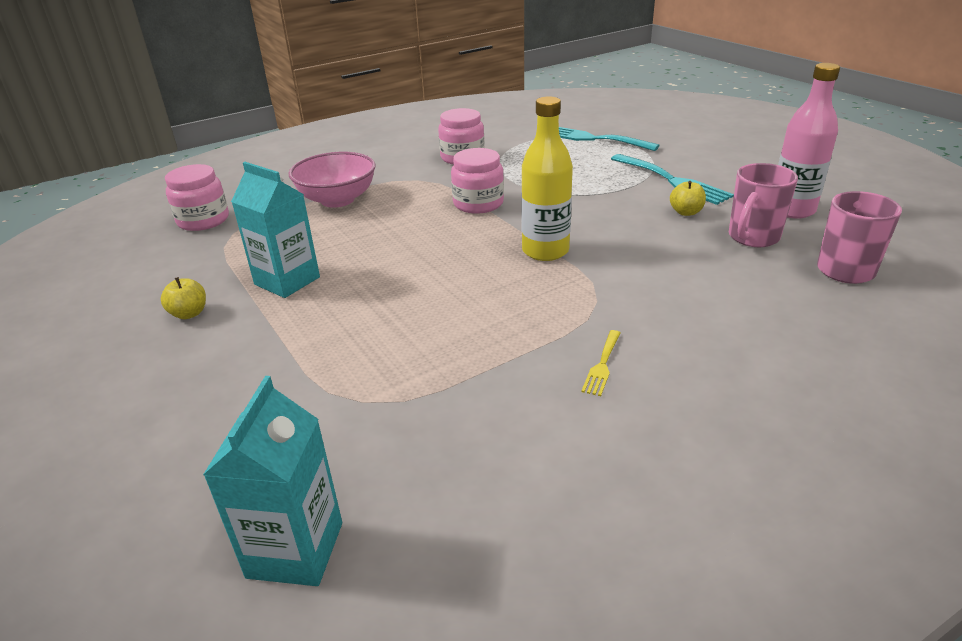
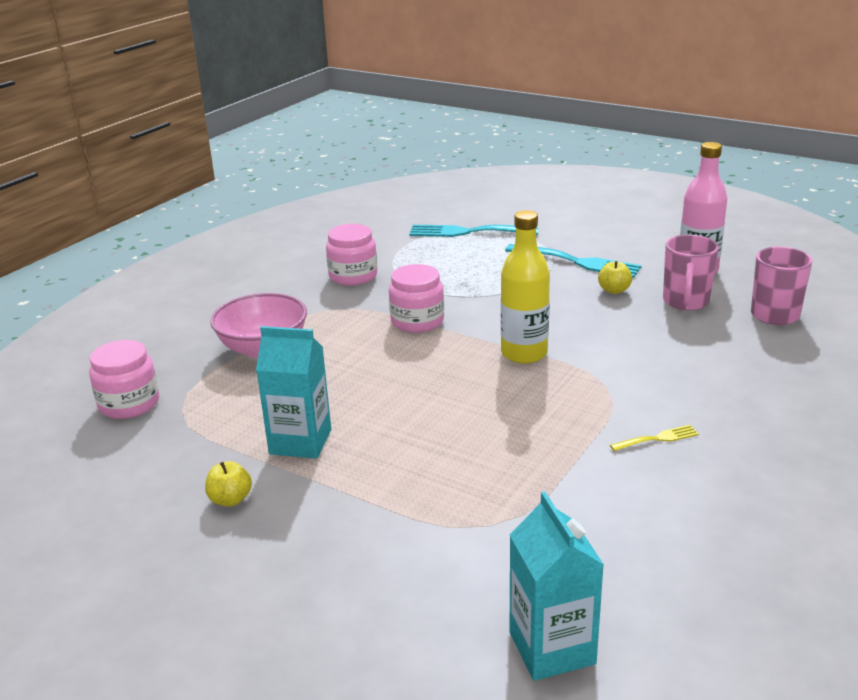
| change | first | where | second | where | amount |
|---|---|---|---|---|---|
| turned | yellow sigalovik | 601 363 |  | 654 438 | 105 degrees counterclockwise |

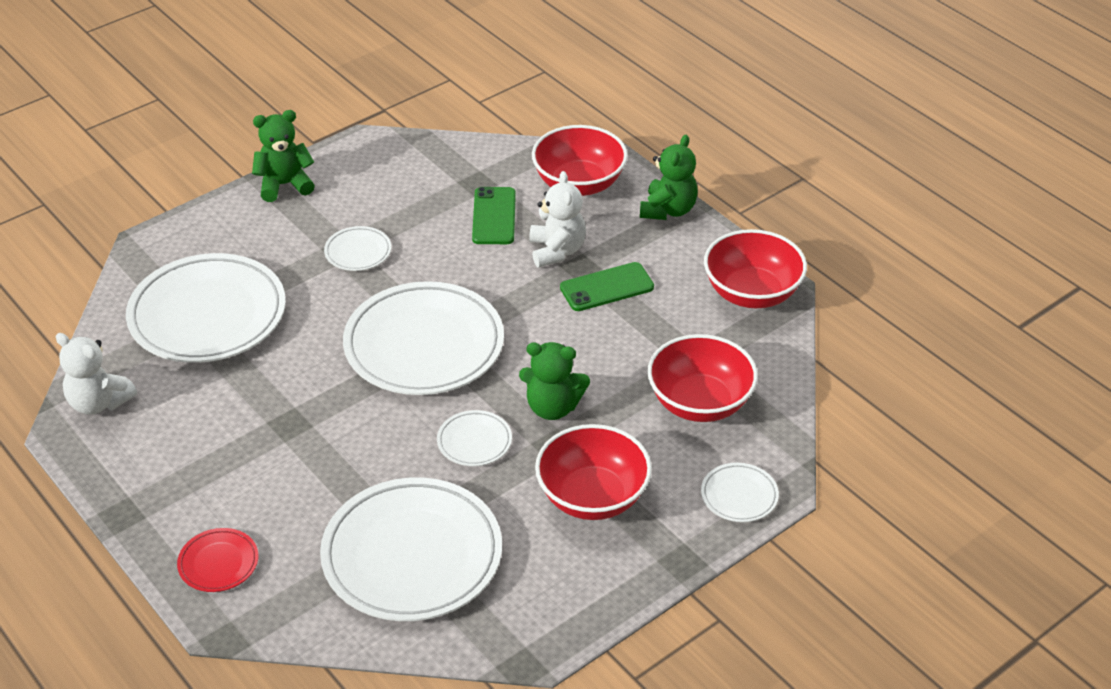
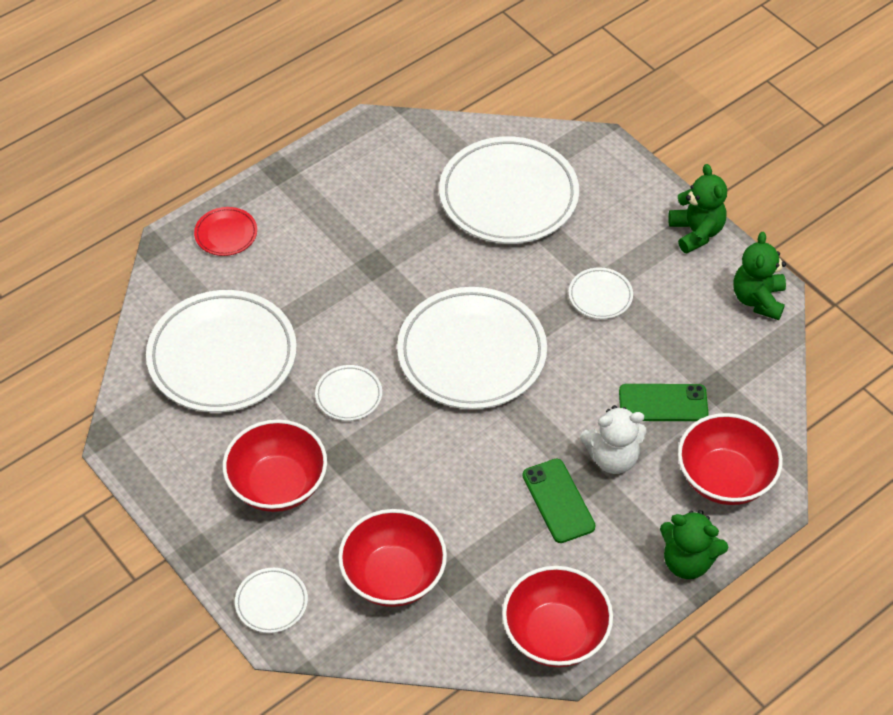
| change | first | where | second | where | amount |
|---|---|---|---|---|---|
| removed | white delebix | 96 374 |  |  |  |
| moved | green delebix | 554 381 |  | 759 276 |  |

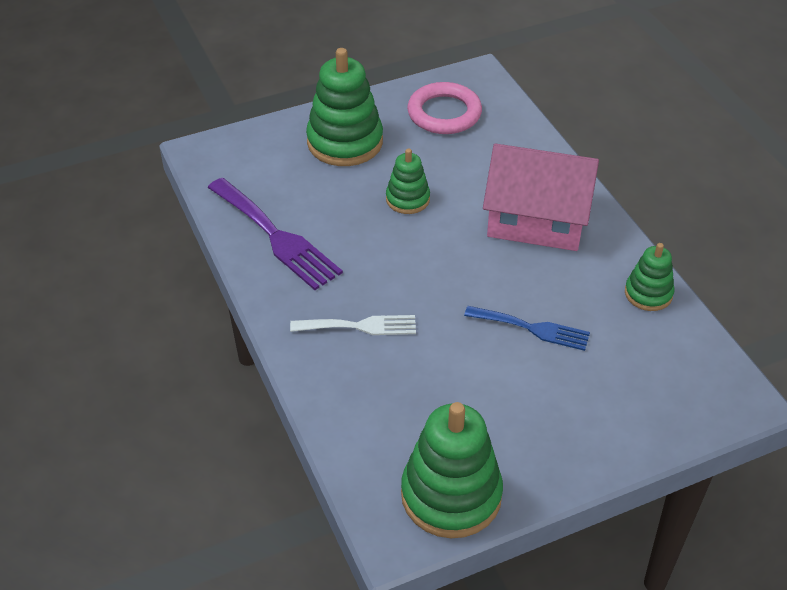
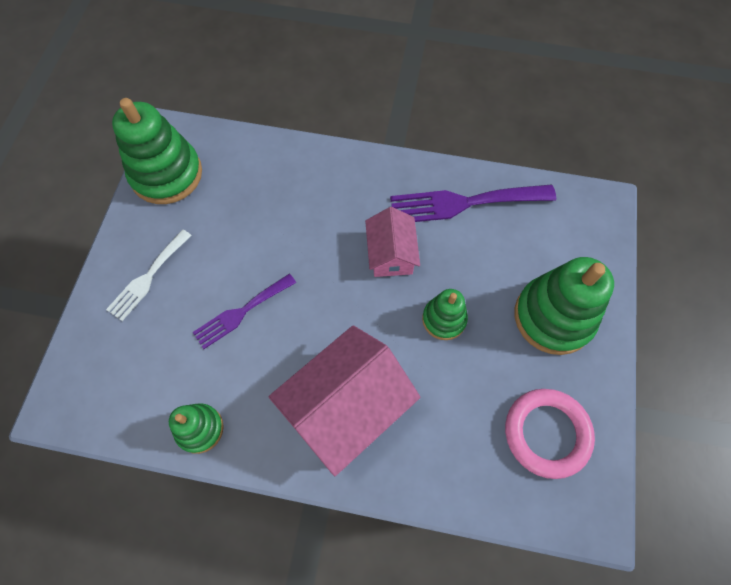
| change | first | where | second | where | amount |
|---|---|---|---|---|---|
| added |  |  | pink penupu | 392 242 |  |
| moved | white sigalovik | 353 325 |  | 149 275 |  |
| recoloured | blue sigalovik | 527 328 | purple sigalovik | 244 311 |  |

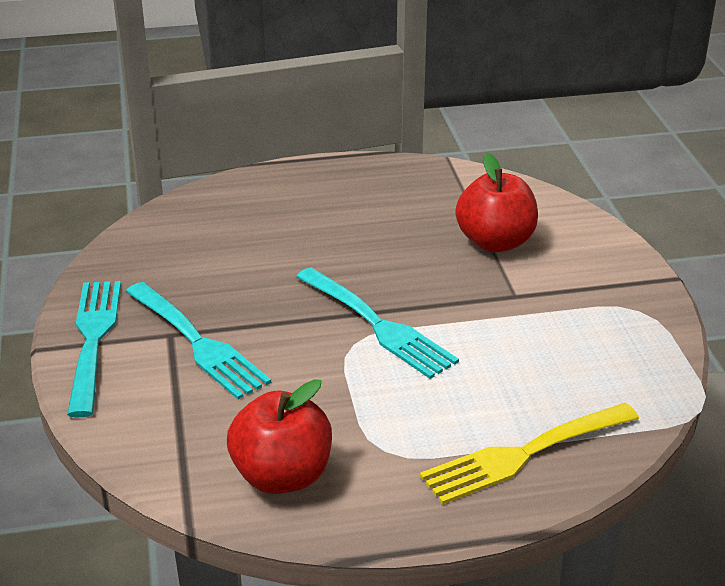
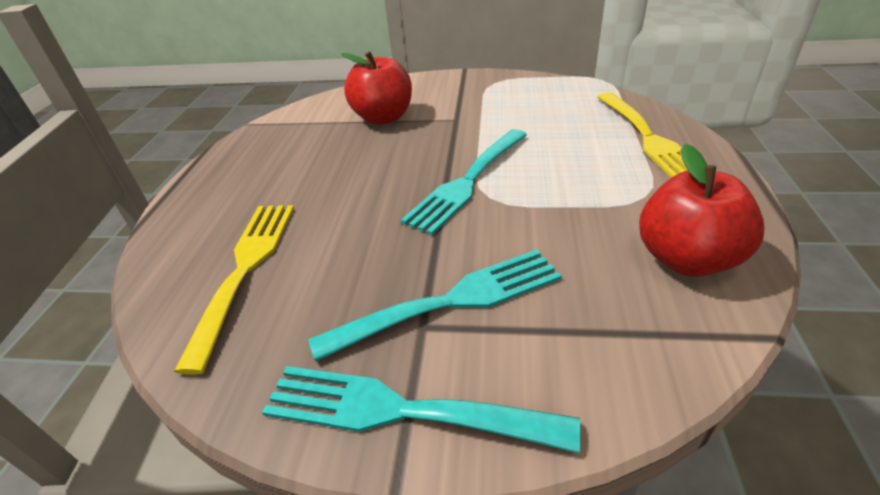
| change | first | where | second | where | amount |
|---|---|---|---|---|---|
| added |  |  | yellow sigalovik | 234 290 |  |
| turned | turquoise sigalovik | 377 323 |  | 464 182 | 150 degrees clockwise |

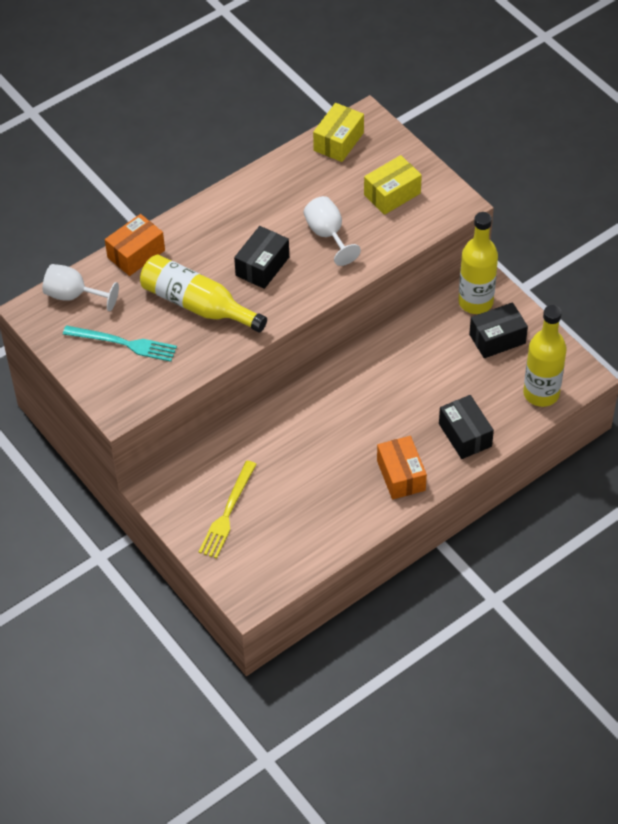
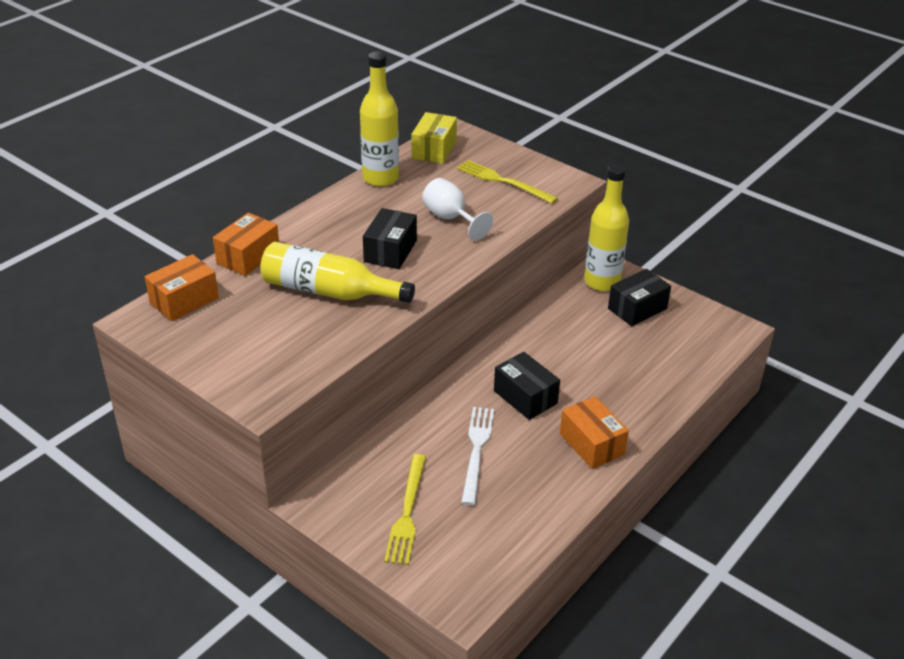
| change | first | where | second | where | amount |
|---|---|---|---|---|---|
| removed | turquoise sigalovik | 120 343 |  |  |  |
| added |  |  | white sigalovik | 477 456 |  |
| moved | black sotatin | 466 427 |  | 527 386 |  |
| moved | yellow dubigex | 545 356 |  | 379 119 |  |
| replaced | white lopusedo | 80 287 | orange sotatin | 182 287 |  |
| replaced | yellow sotatin | 393 185 | yellow sigalovik | 507 182 |  |

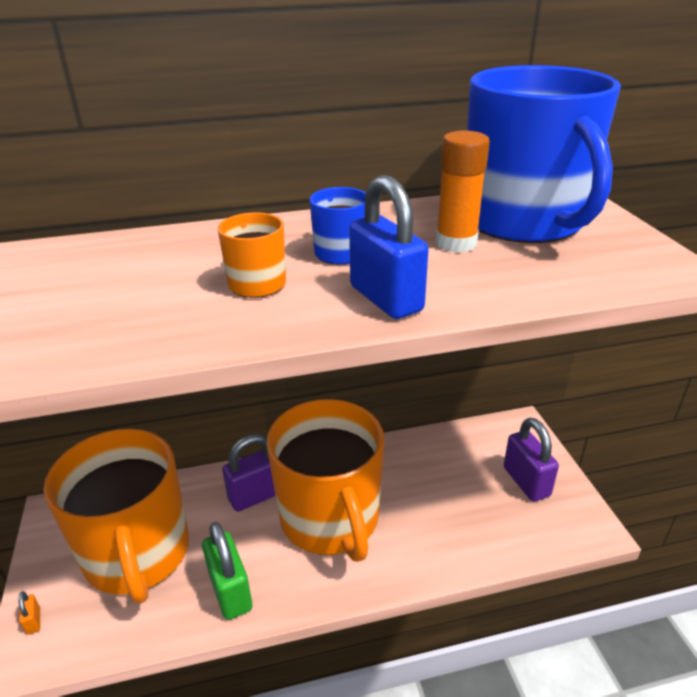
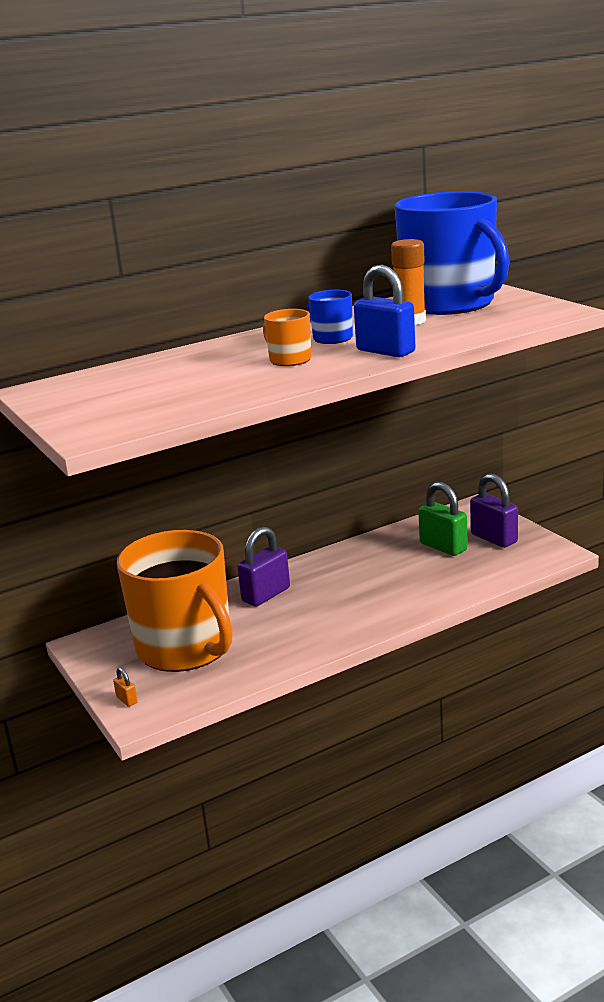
| change | first | where | second | where | amount |
|---|---|---|---|---|---|
| removed | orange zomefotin | 325 480 |  |  |  |
| moved | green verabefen | 227 571 |  | 443 519 |  |

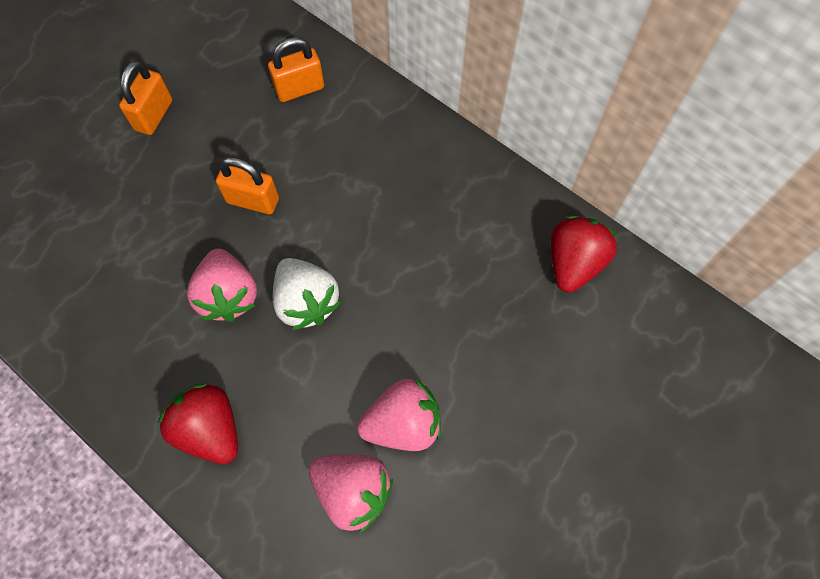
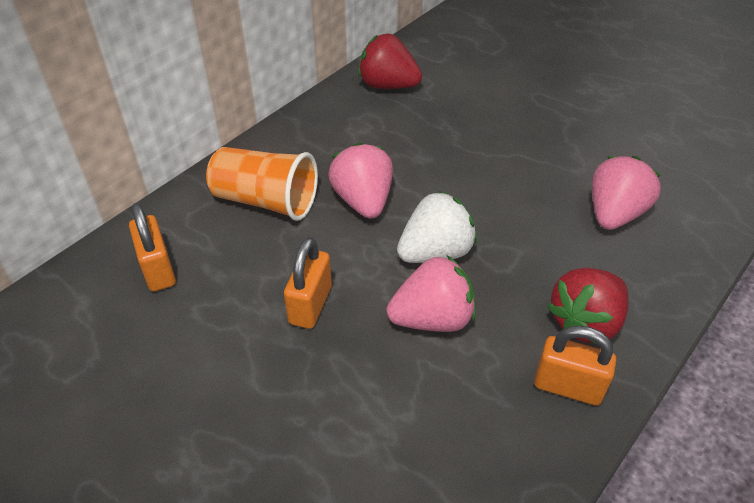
| change | first | where | second | where | amount |
|---|---|---|---|---|---|
| added |  |  | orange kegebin | 262 184 |  |
| moved | orange verabefen | 145 98 |  | 575 365 |  |
| moved | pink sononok | 399 415 |  | 360 180 |  |

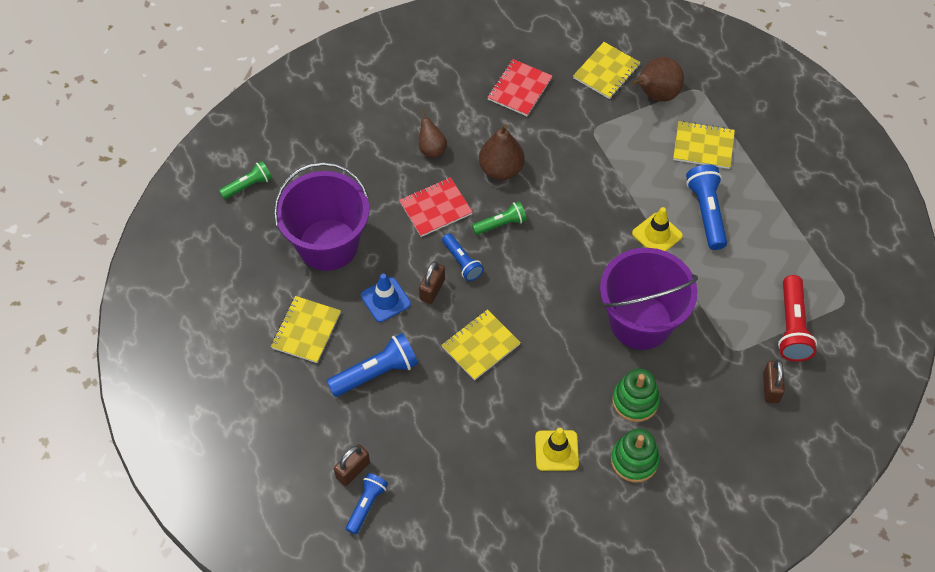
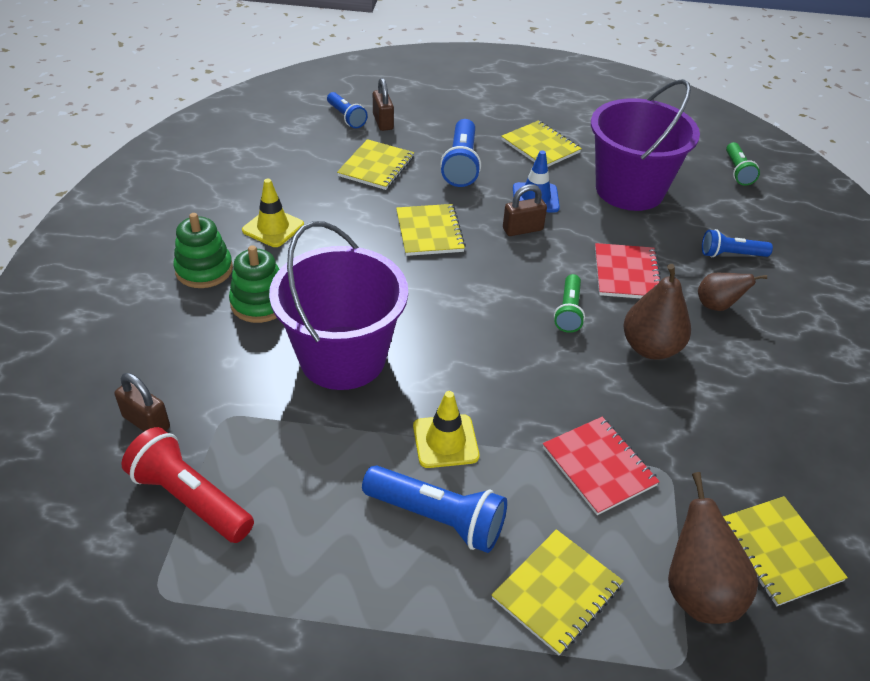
| change | first | where | second | where | amount |
|---|---|---|---|---|---|
| added |  |  | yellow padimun | 375 164 |  |
| moved | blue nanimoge | 463 257 |  | 737 243 |  |
| moved | red padimun | 519 87 |  | 601 466 |  |
| turned | brown verabefen | 432 282 |  | 525 210 | 75 degrees counterclockwise |

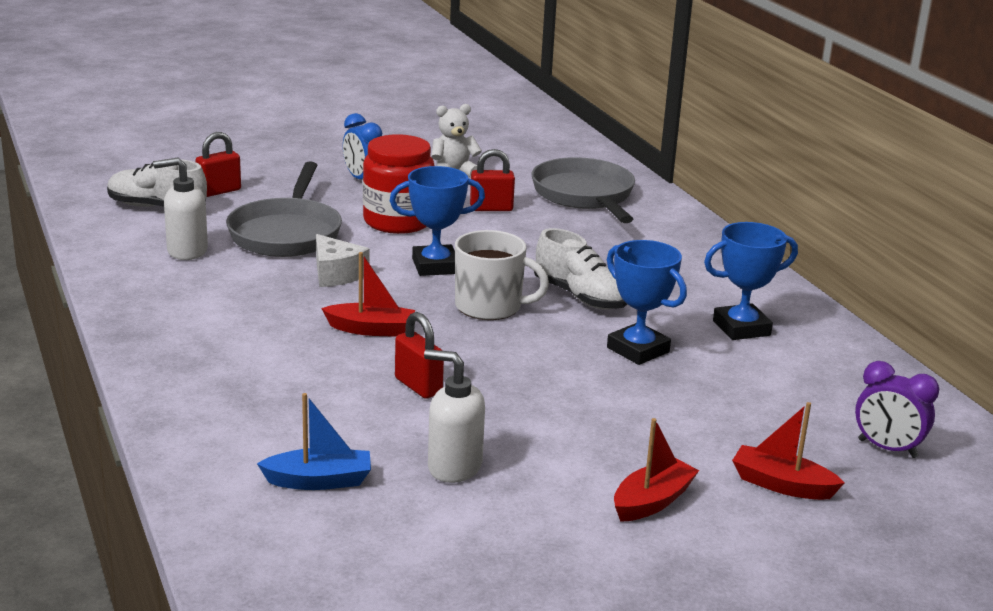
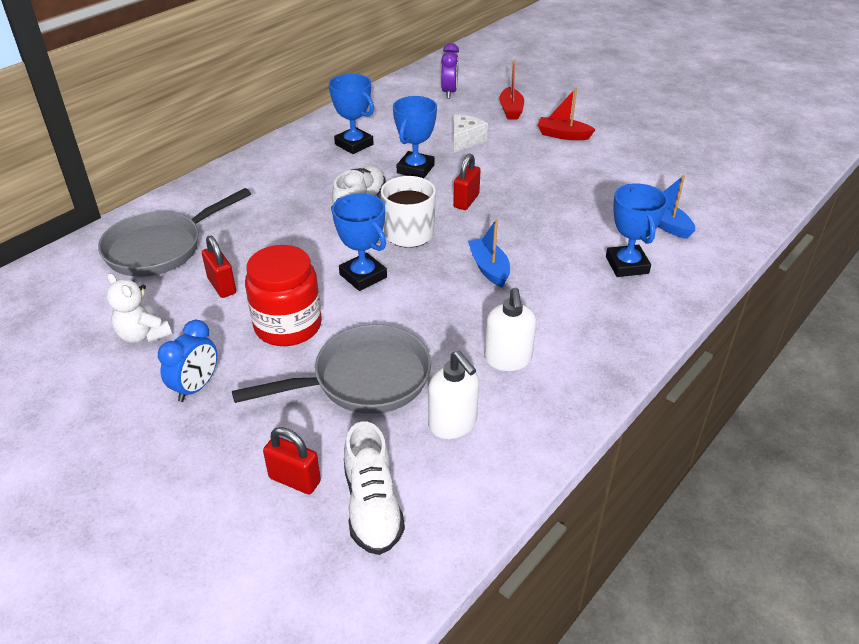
| change | first | where | second | where | amount |
|---|---|---|---|---|---|
| added |  |  | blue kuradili | 637 230 |  |
| moved | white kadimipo | 343 260 |  | 470 134 |  |
| moved | red verabefen | 419 355 |  | 467 181 |  |
| moved | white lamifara | 454 416 |  | 510 329 |  |
| recoloured | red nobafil | 368 294 | blue nobafil | 489 253 |  |

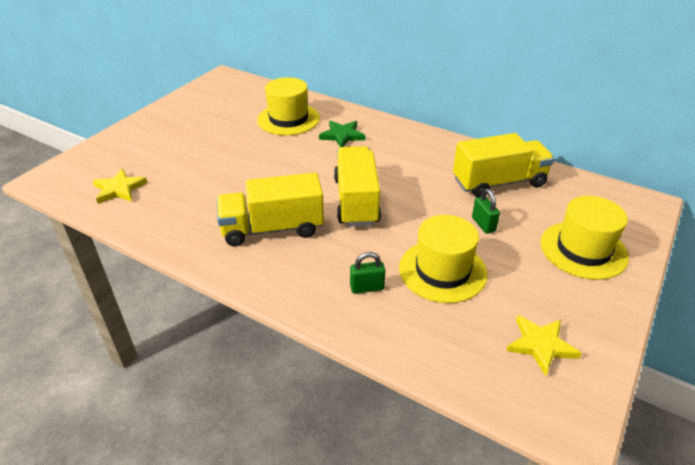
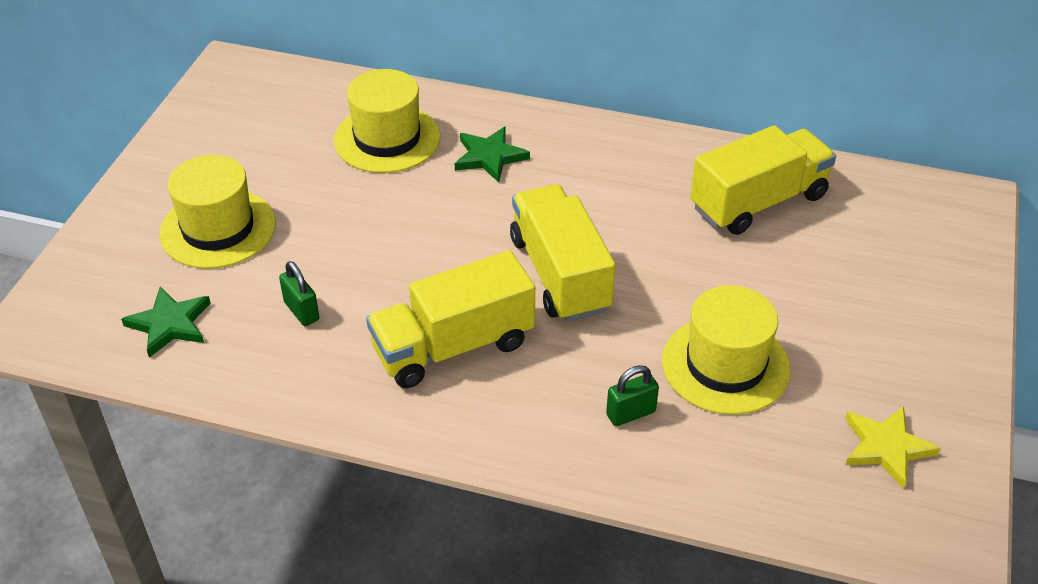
| change | first | where | second | where | amount |
|---|---|---|---|---|---|
| moved | green verabefen | 486 211 |  | 299 293 |  |
| moved | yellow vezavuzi | 585 238 |  | 217 212 |  |
| recoloured | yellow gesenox | 120 186 | green gesenox | 166 322 |  |

